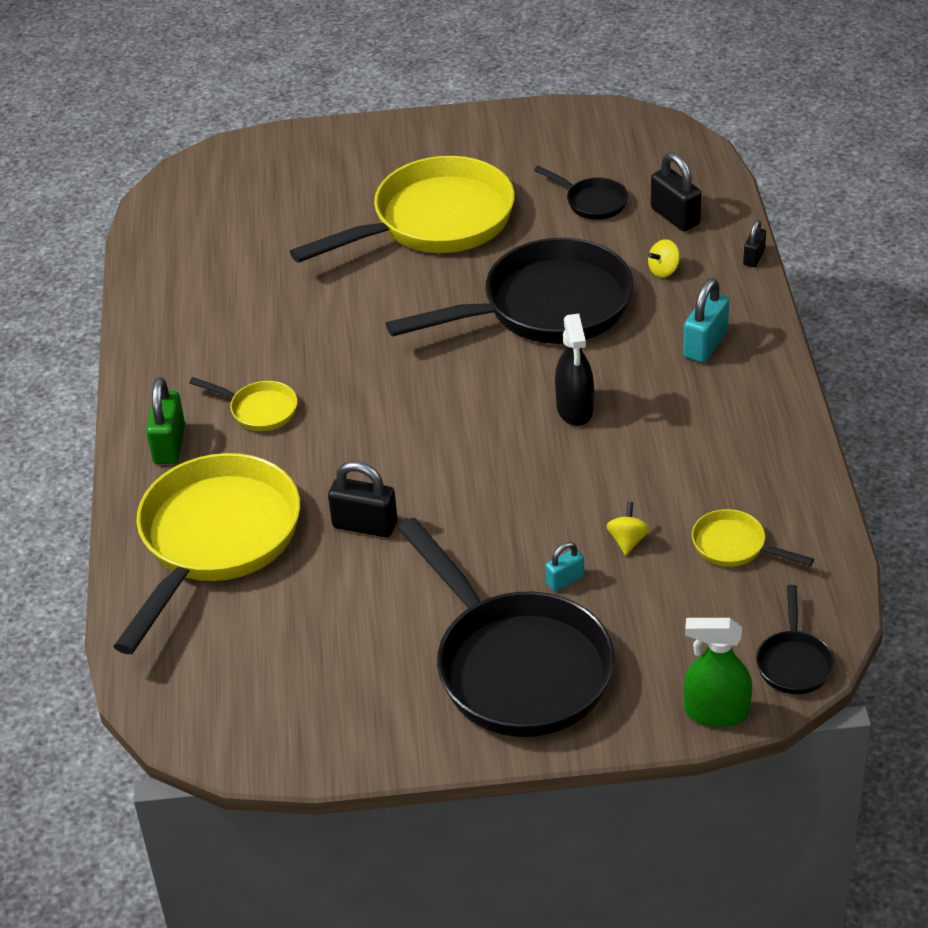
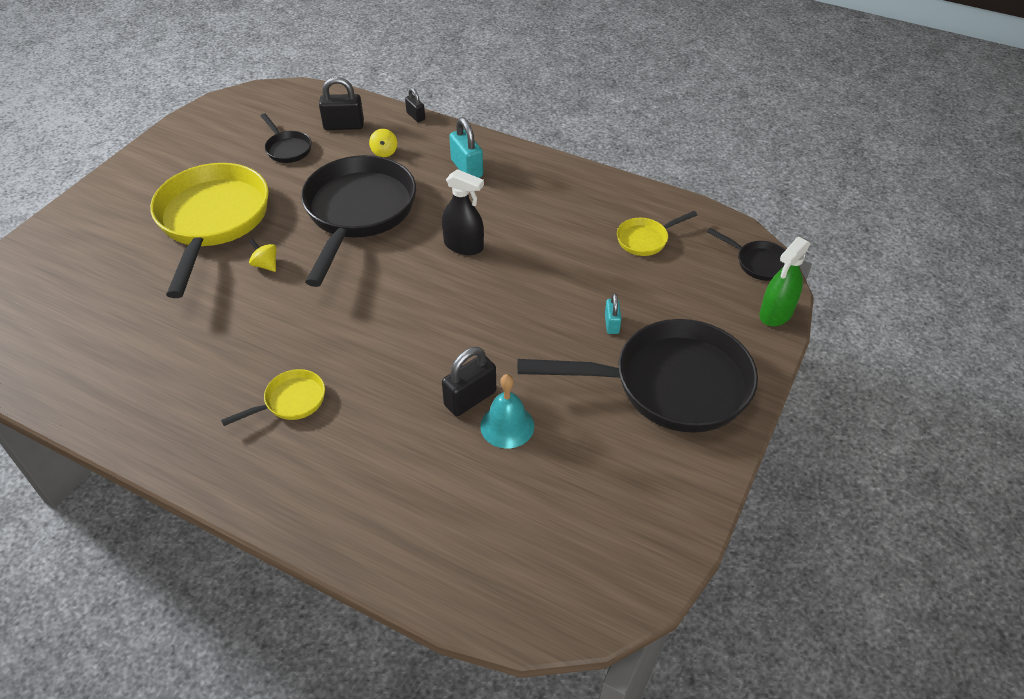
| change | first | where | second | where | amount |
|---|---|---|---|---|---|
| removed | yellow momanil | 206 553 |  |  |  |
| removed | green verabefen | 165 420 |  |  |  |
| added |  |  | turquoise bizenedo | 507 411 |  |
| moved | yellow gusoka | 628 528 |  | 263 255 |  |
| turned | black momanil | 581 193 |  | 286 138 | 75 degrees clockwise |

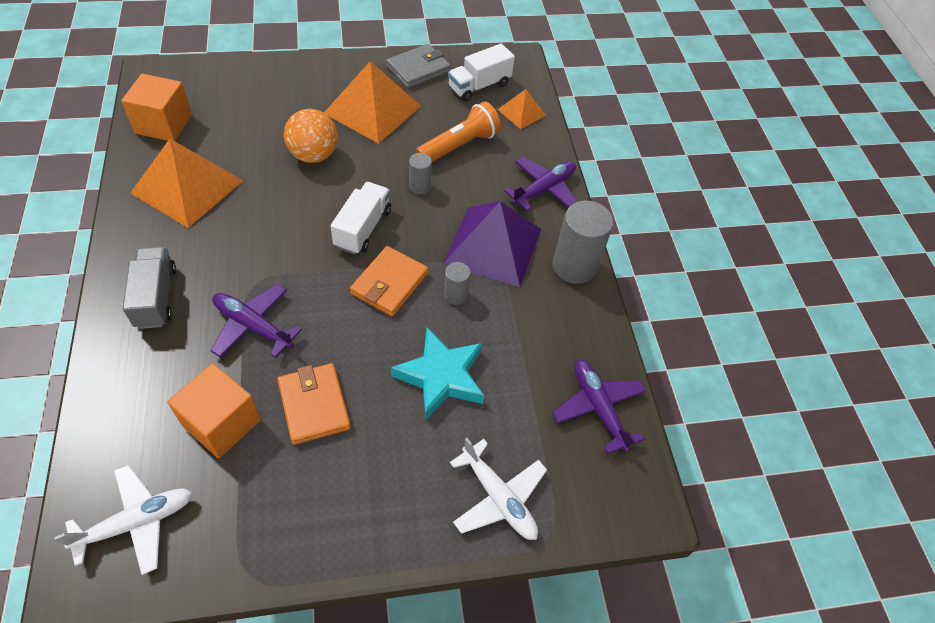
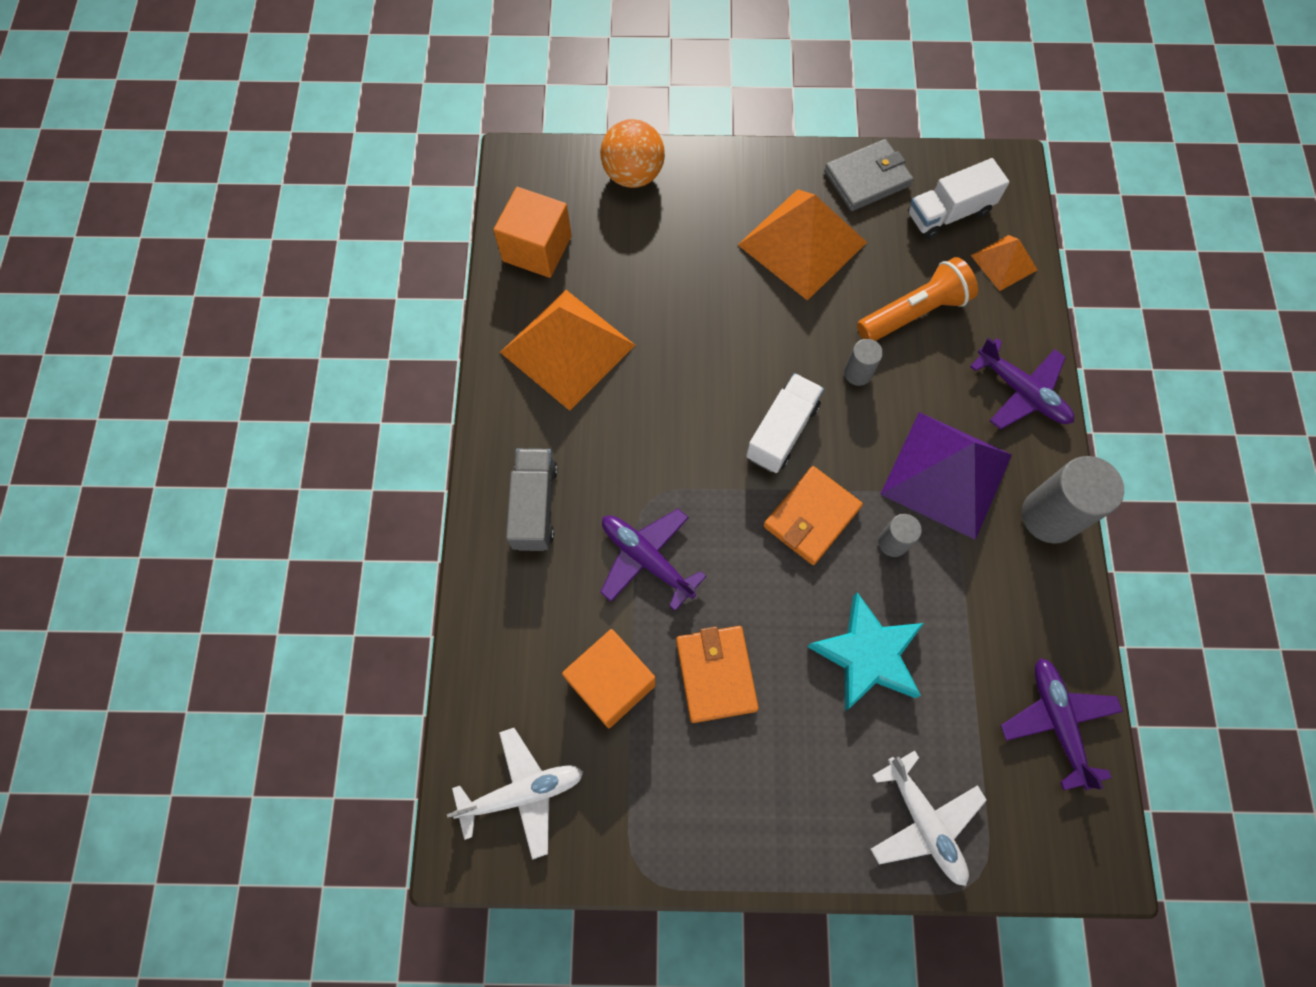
| change | first | where | second | where | amount |
|---|---|---|---|---|---|
| moved | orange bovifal | 311 136 |  | 632 153 |  |
| turned | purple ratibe | 540 184 |  | 1022 384 | 75 degrees clockwise |

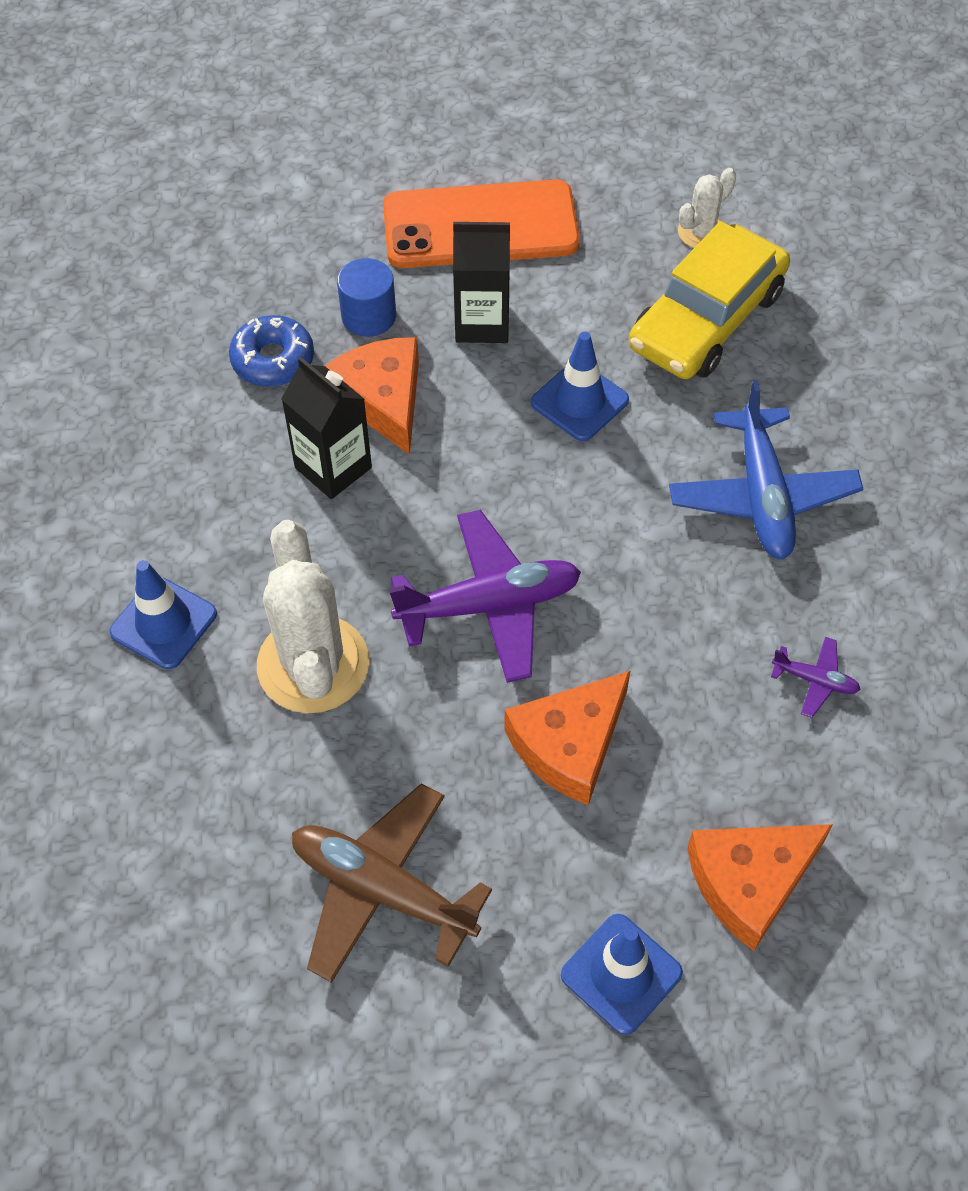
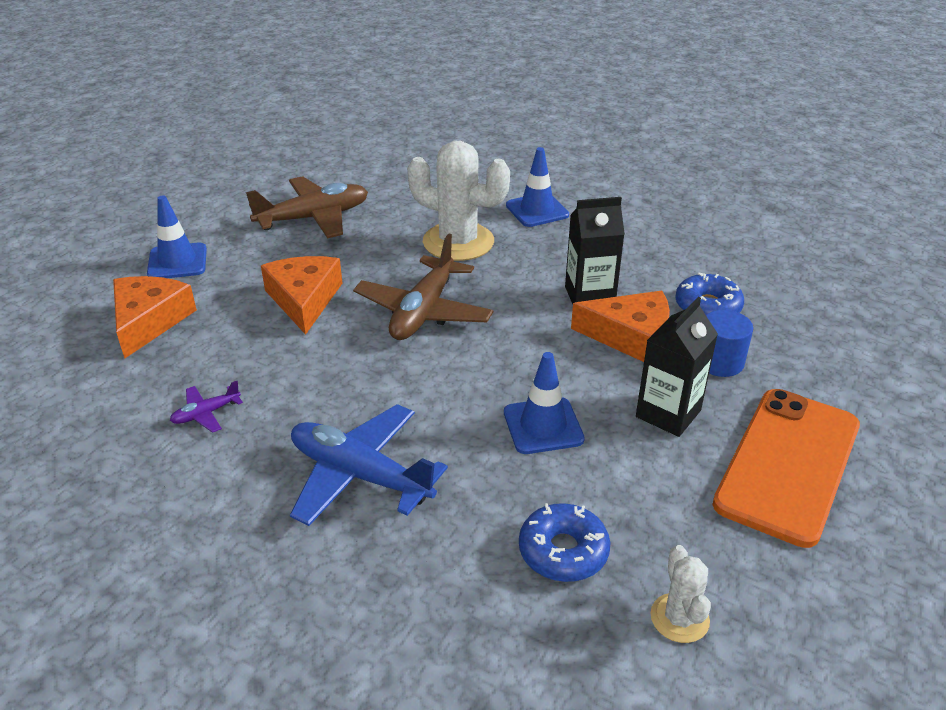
| change | first | where | second | where | amount |
|---|---|---|---|---|---|
| replaced | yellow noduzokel | 709 300 | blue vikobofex | 564 542 |  |
| recoloured | purple ratibe | 485 596 | brown ratibe | 423 286 |  |

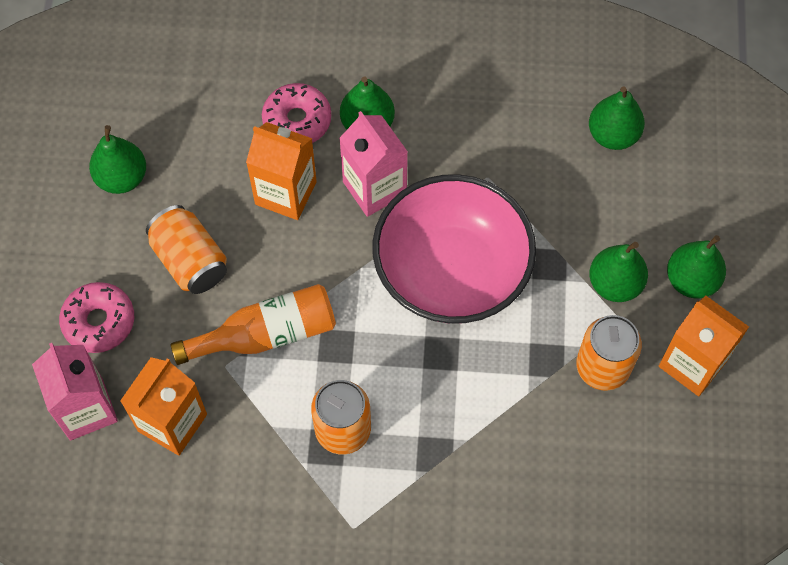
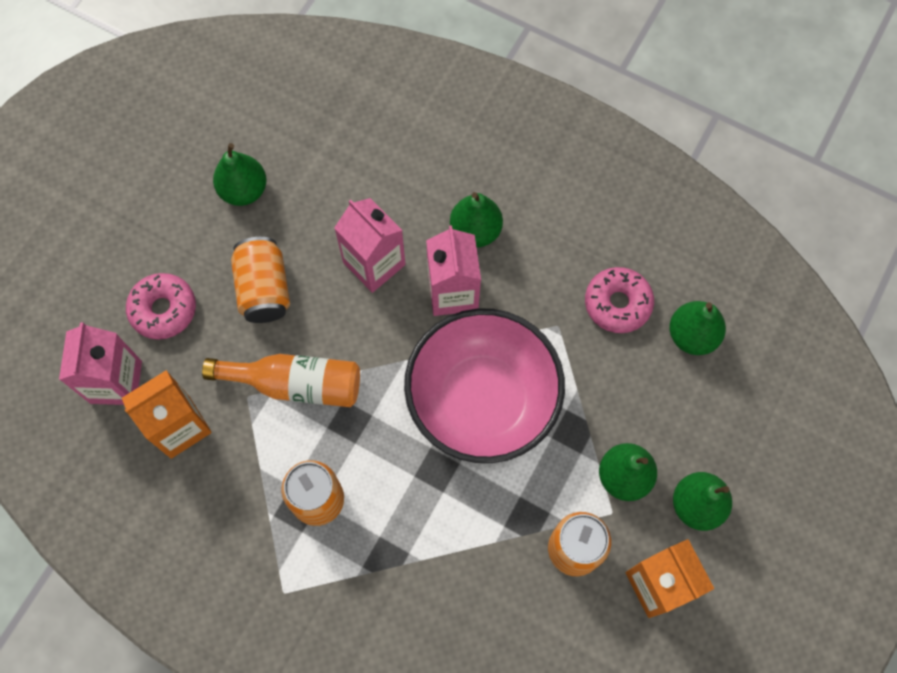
| change | first | where | second | where | amount |
|---|---|---|---|---|---|
| moved | pink vikobofex | 296 113 |  | 619 300 |  |
| recoloured | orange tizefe | 281 171 | pink tizefe | 370 245 |  |

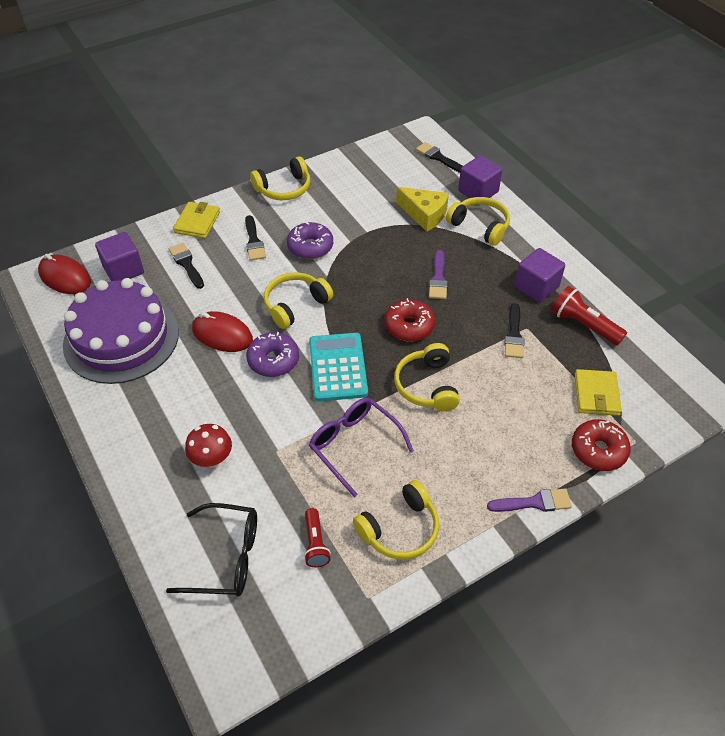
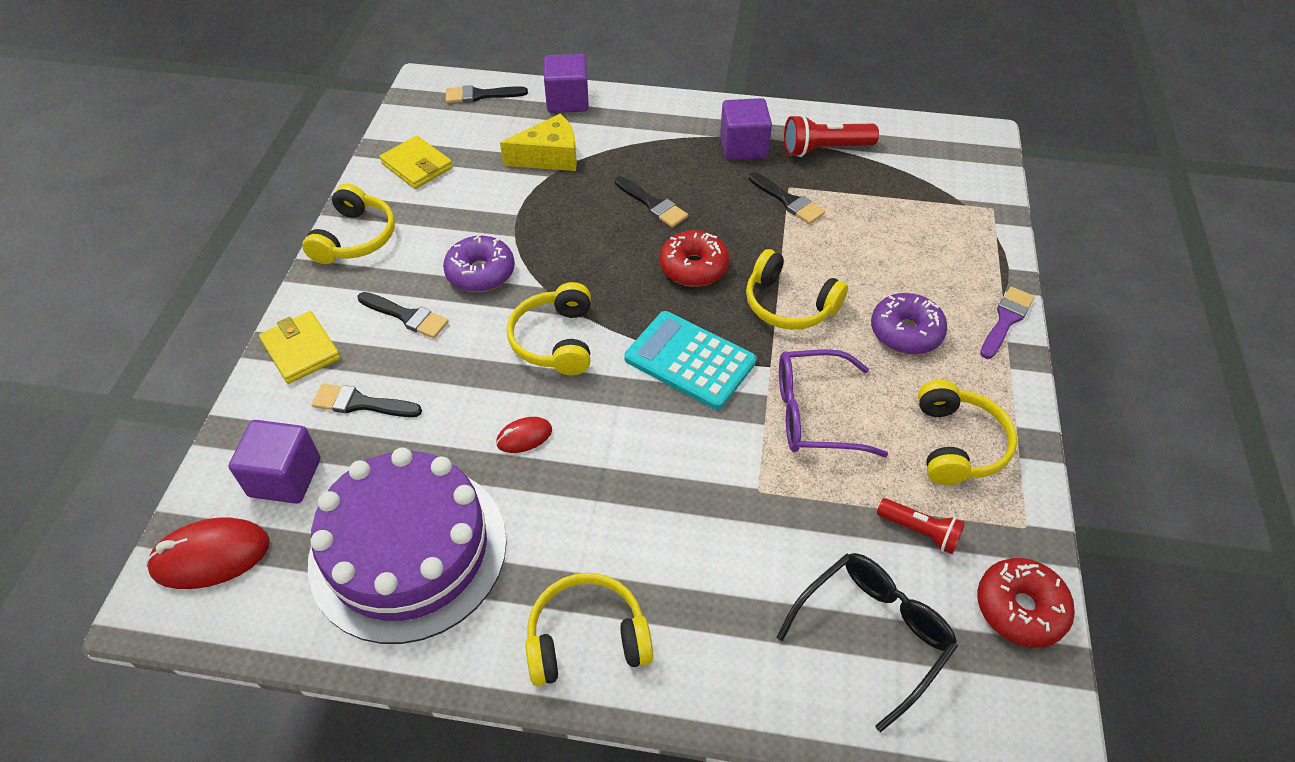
| change | first | where | second | where | amount |
|---|---|---|---|---|---|
| removed | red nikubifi | 208 445 |  |  |  |
| moved | purple vikobofex | 272 354 |  | 909 324 |  |
| moved | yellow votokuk | 478 221 |  | 589 629 |  |
| moved | red vikobofex | 601 445 |  | 1026 603 |  |
| moved | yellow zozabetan | 598 392 |  | 416 162 |  |
| recoloured | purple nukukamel | 438 274 | black nukukamel | 651 202 |  |
| resized | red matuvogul | 222 331 |  | 524 435 | x0.55 |

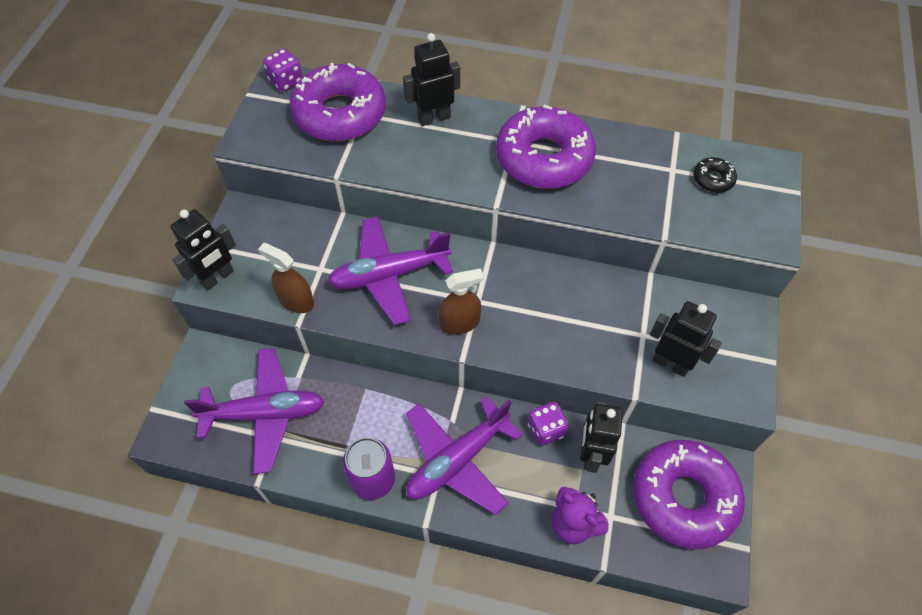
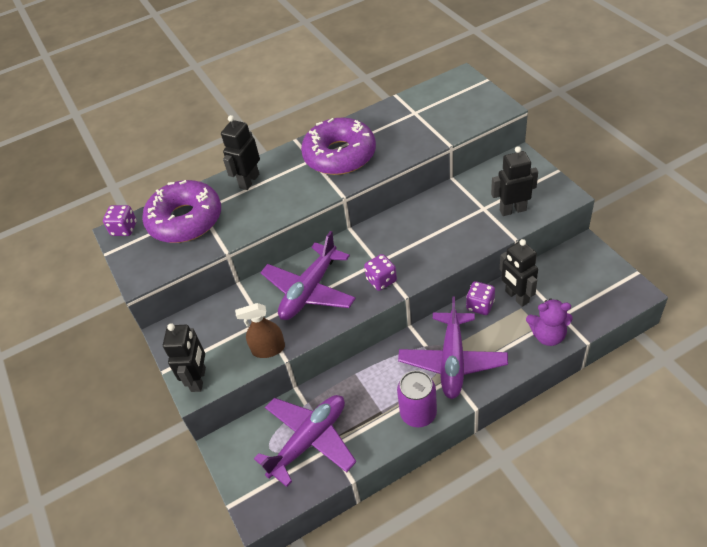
| change | first | where | second | where | amount |
|---|---|---|---|---|---|
| removed | purple vikobofex | 689 494 |  |  |  |
| removed | black vikobofex | 715 175 |  |  |  |
| replaced | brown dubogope | 461 301 | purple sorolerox | 380 272 |  |

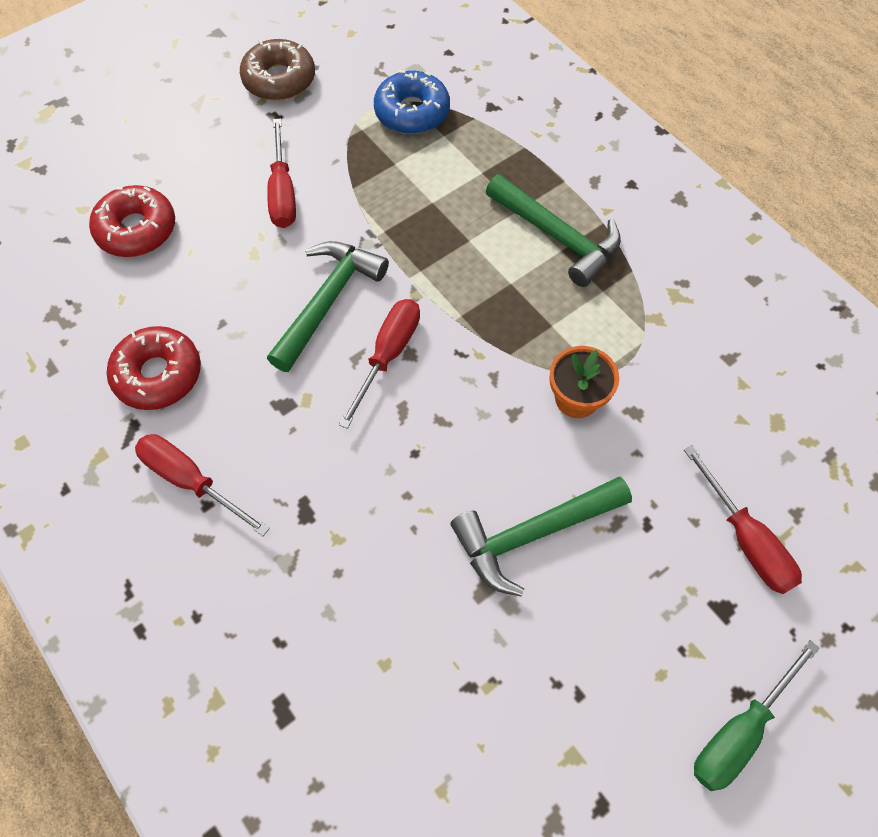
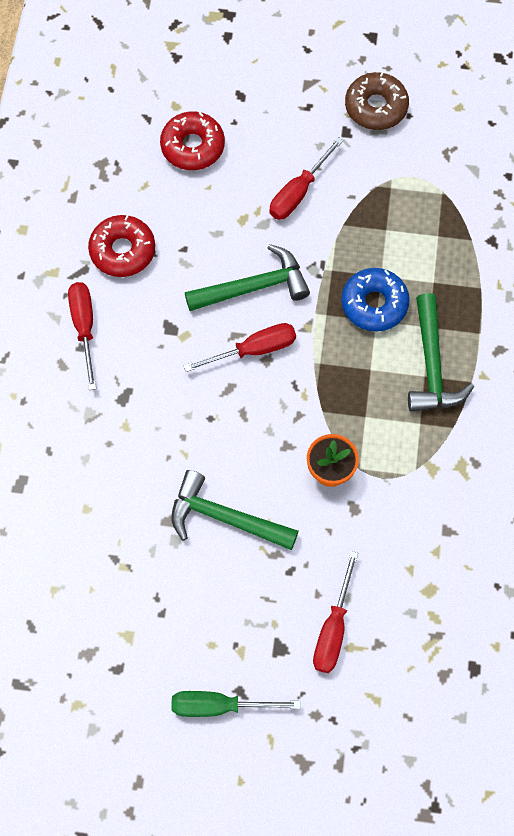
| change | first | where | second | where | amount |
|---|---|---|---|---|---|
| moved | blue vikobofex | 412 102 |  | 375 300 |  |

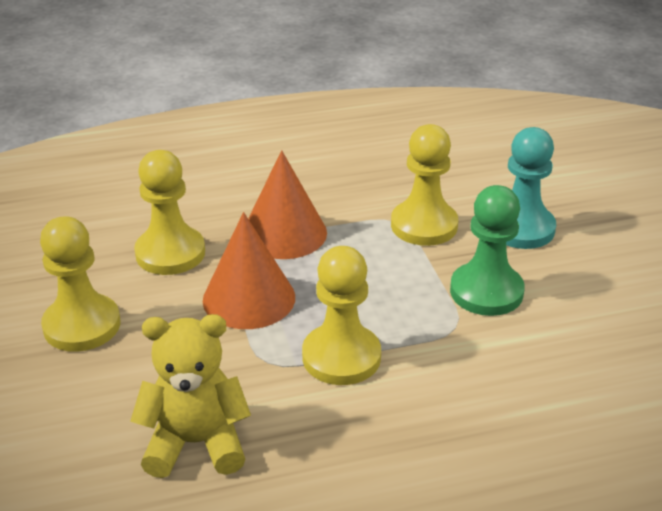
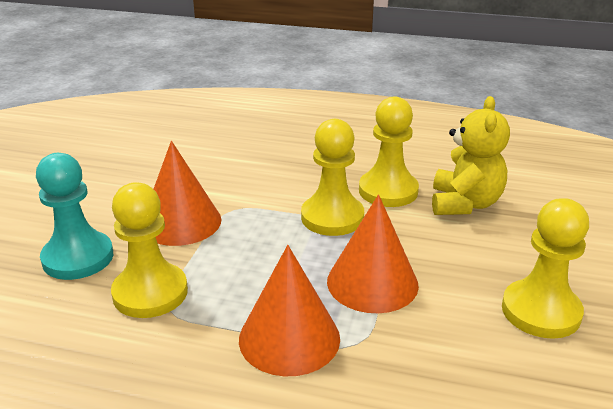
| change | first | where | second | where | amount |
|---|---|---|---|---|---|
| moved | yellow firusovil | 169 212 |  | 389 152 |  |
| replaced | green firusovil | 487 250 | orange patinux | 187 193 |  |
| turned | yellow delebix | 190 396 |  | 471 155 | 105 degrees counterclockwise |

